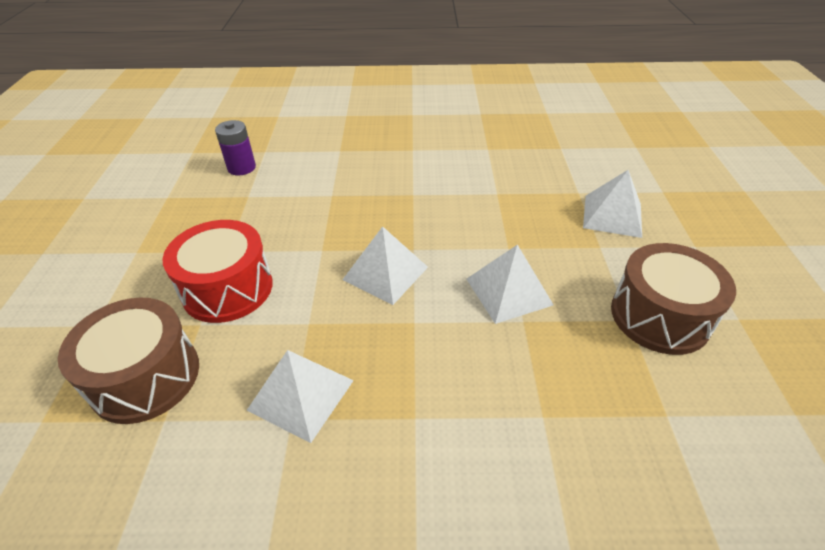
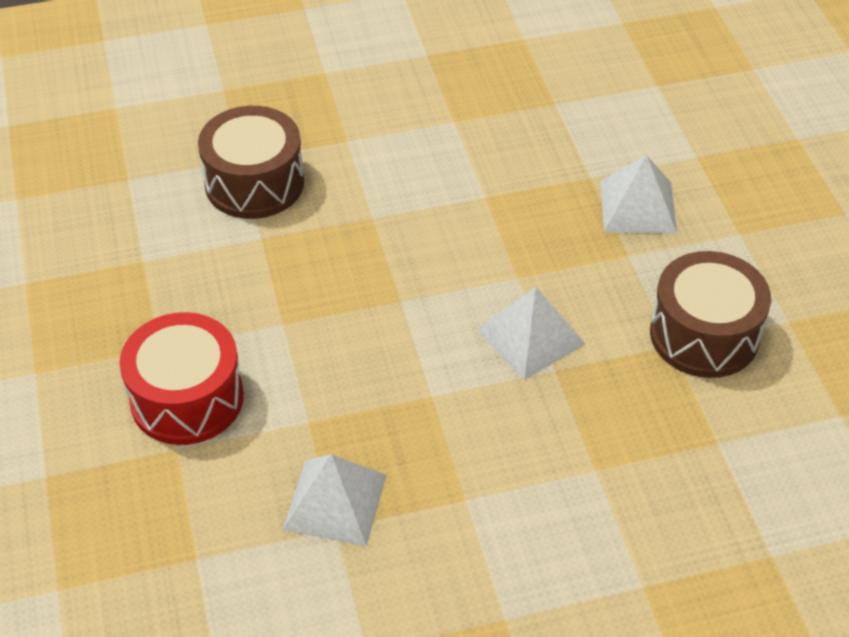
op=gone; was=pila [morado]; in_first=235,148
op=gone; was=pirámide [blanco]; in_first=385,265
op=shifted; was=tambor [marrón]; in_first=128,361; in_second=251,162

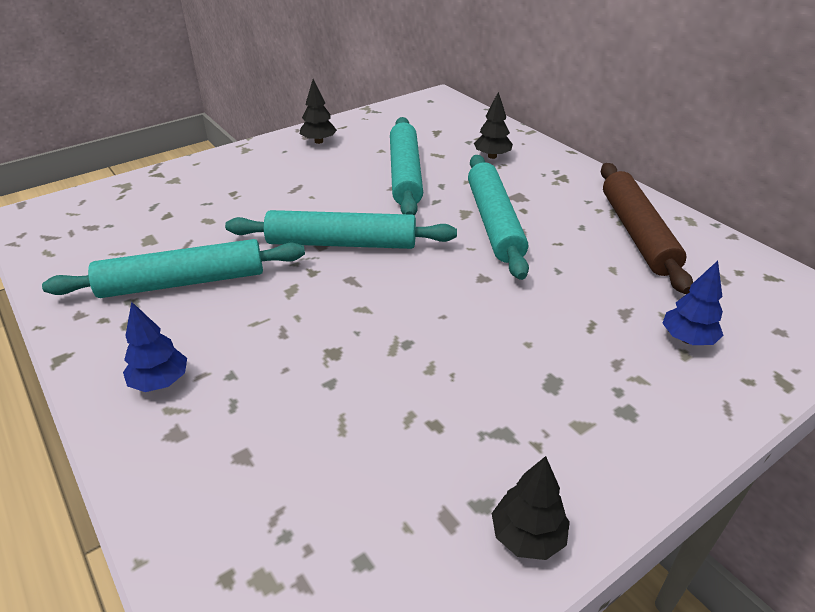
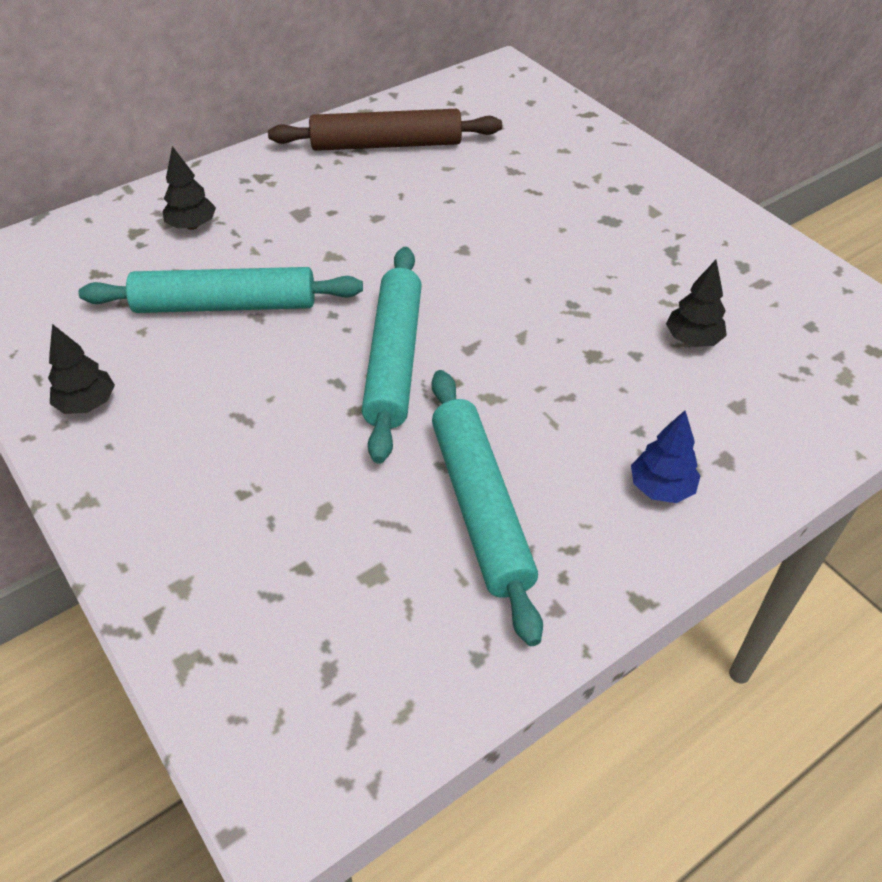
op=gone; was=rodillo [turquesa]; in_first=498,217
op=gone; was=árbol [azul]; in_first=693,303
op=shifted; was=árbol [negro]; in_first=531,508; in_second=696,303

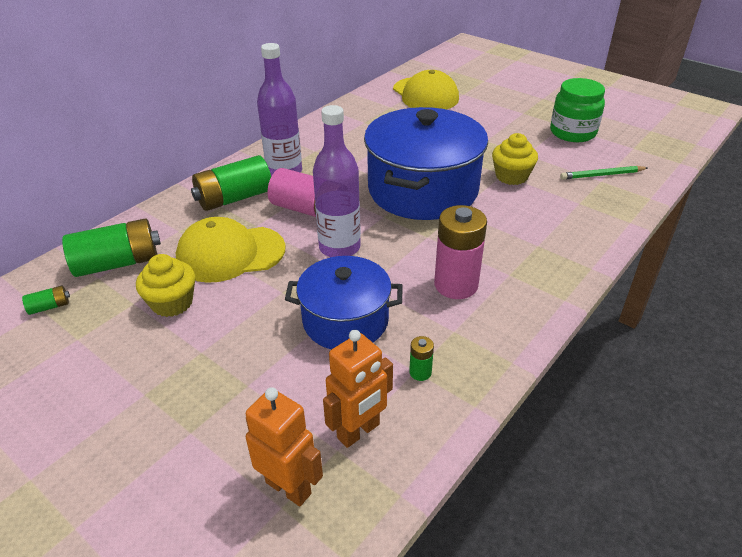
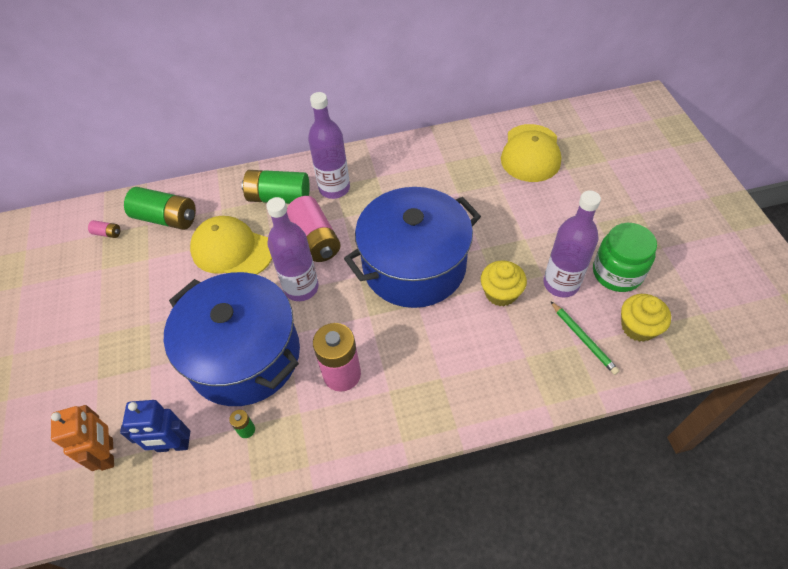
op=rotated; was=lápiz [verde]; in_first=604,173; in_second=585,338; clockwise=-150
op=shifted; was=magdalena [amarillo]; in_first=165,285; in_second=646,318
op=scaled; was=olla [azul]; in_first=344,302; in_second=232,339; ratio=1.64
op=repainted; was=pila [verde]; now=pila [rosa]; in_first=46,300; in_second=104,229
op=repainted; was=robot [naranja]; now=robot [azul]; in_first=358,389; in_second=155,426
op=new; now=botella [morado]; in_second=572,244

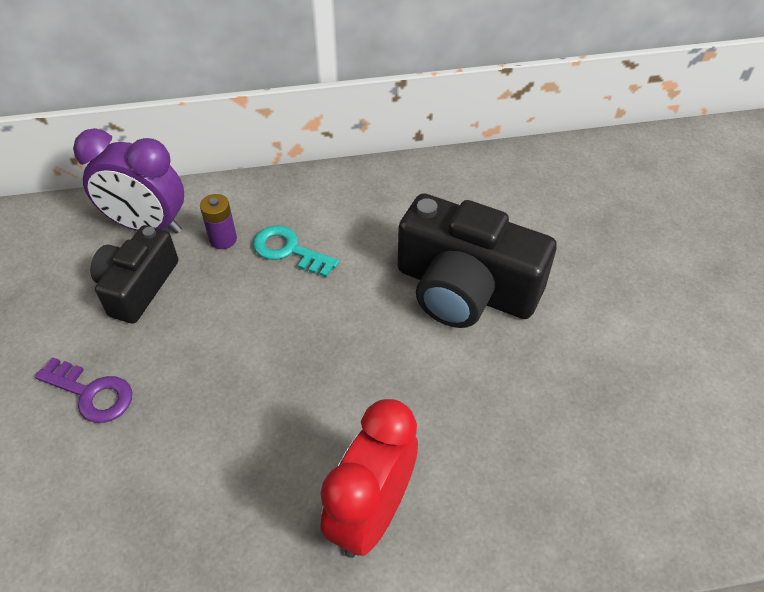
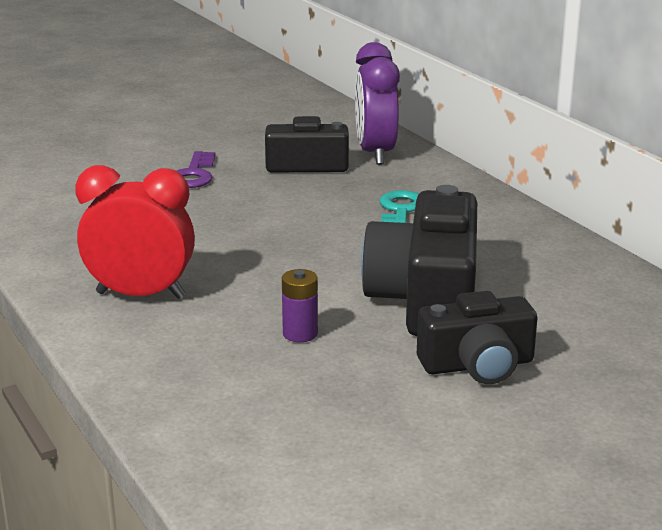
op=shifted; was=pila [morado]; in_first=218,221; in_second=300,305
op=new; now=cámara [negro]; in_second=477,337

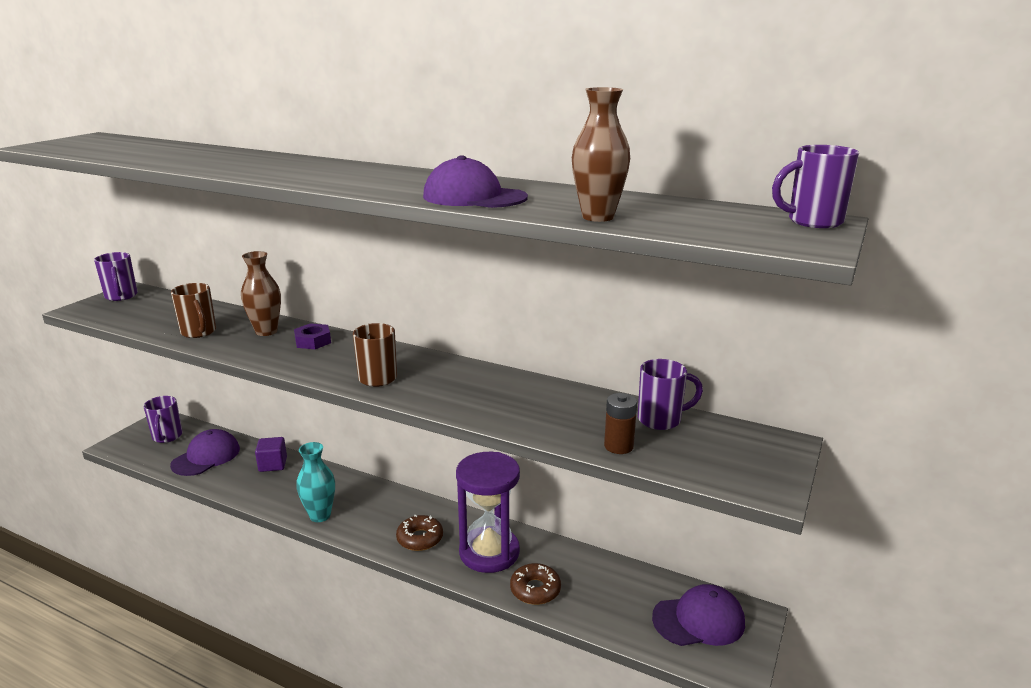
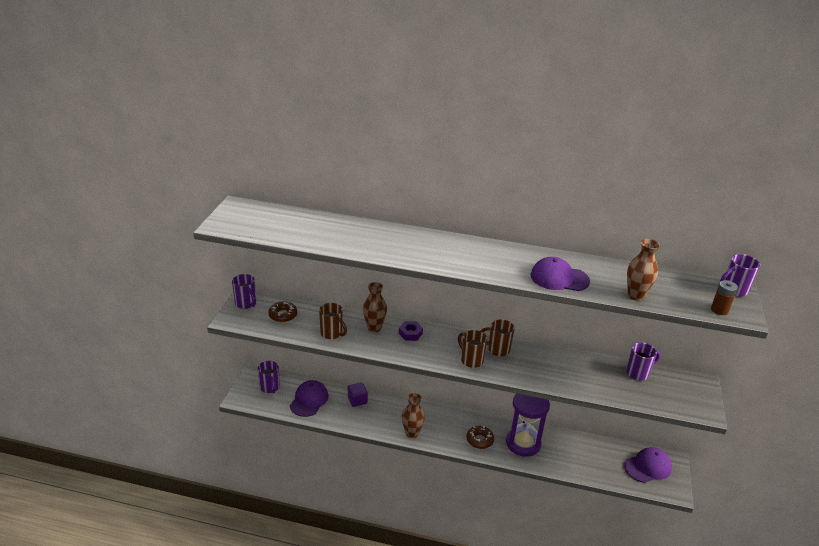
op=shifted; was=pila [marrón]; in_first=620,423; in_second=724,297
op=repainted; was=florero [turquesa]; now=florero [marrón]; in_first=315,482; in_second=413,415
op=shifted; was=rosquilla [marrón]; in_first=535,584; in_second=282,311
op=new; now=taza [marrón]; in_second=497,337

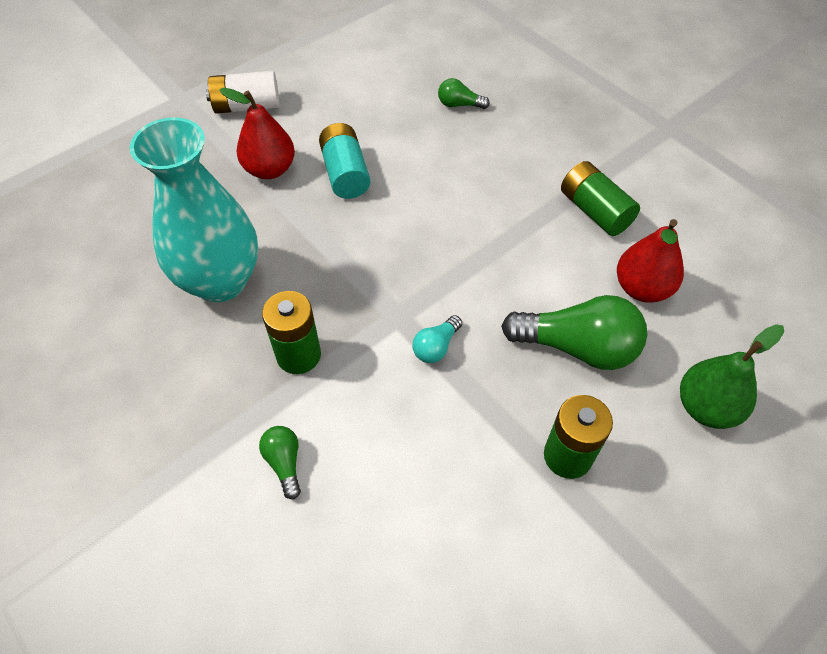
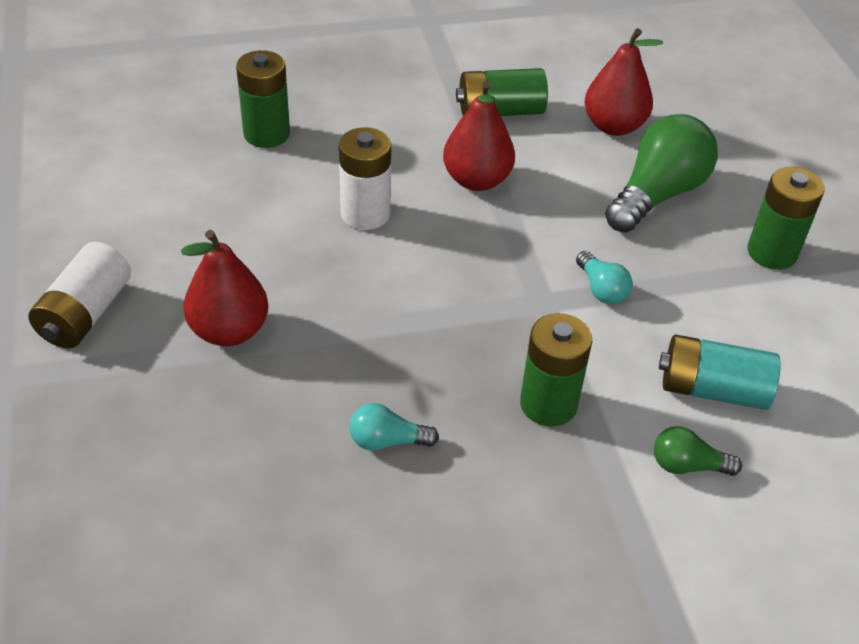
op=swapped; was=bombilla [verde]; now=pila [verde]; in_first=464,93; in_second=263,99
op=swapped; was=florero [turquesa]; now=bombilla [turquesa]; in_first=194,209; in_second=394,427
op=shifted; was=pila [turquesa]; in_first=344,161; in_second=720,372
op=gone; was=pera [verde]; in_first=732,376
op=new; now=pera [rojo]; in_second=479,136
op=new; now=pila [blanco]; in_second=365,178

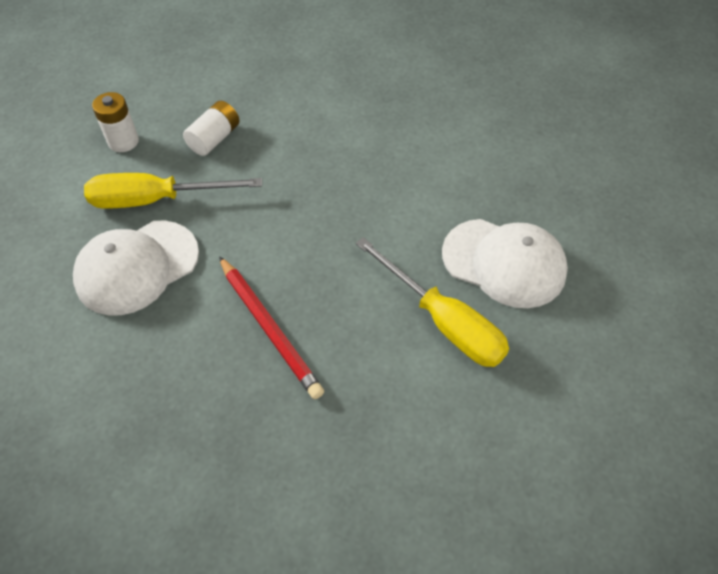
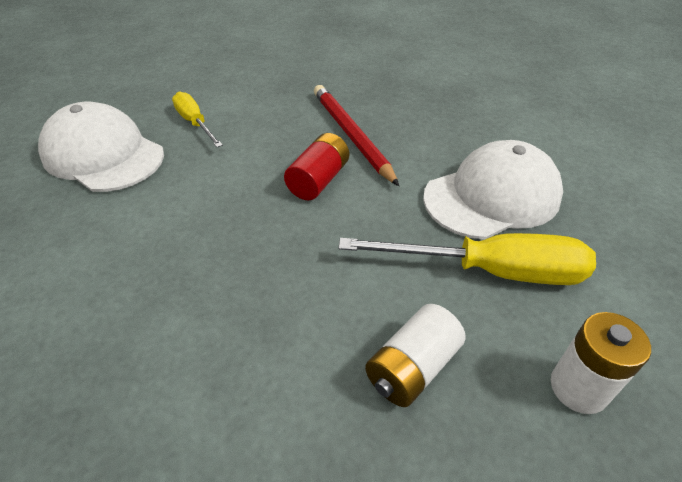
op=scaled; was=destornillador [amarillo]; in_first=432,302; in_second=197,119; ratio=0.58
op=new; now=pila [rojo]; in_second=316,167

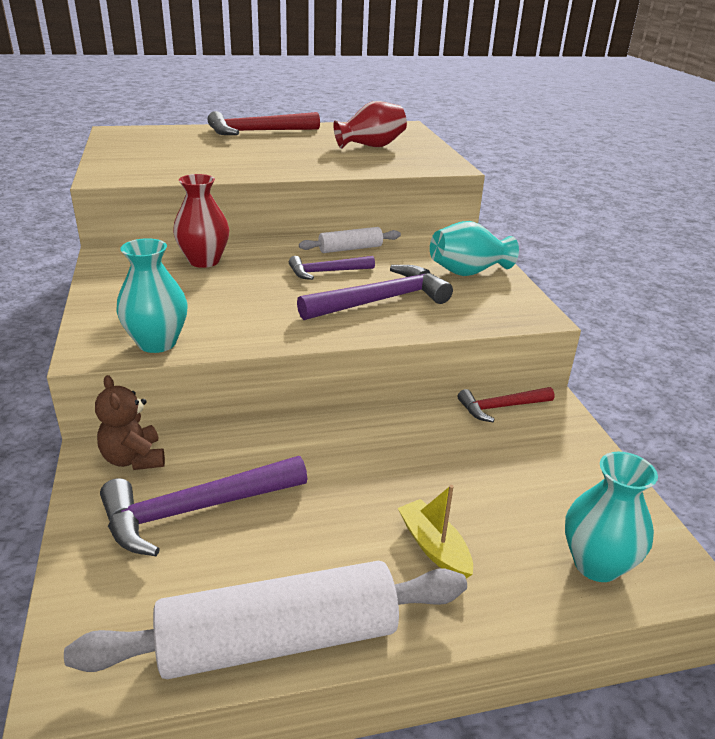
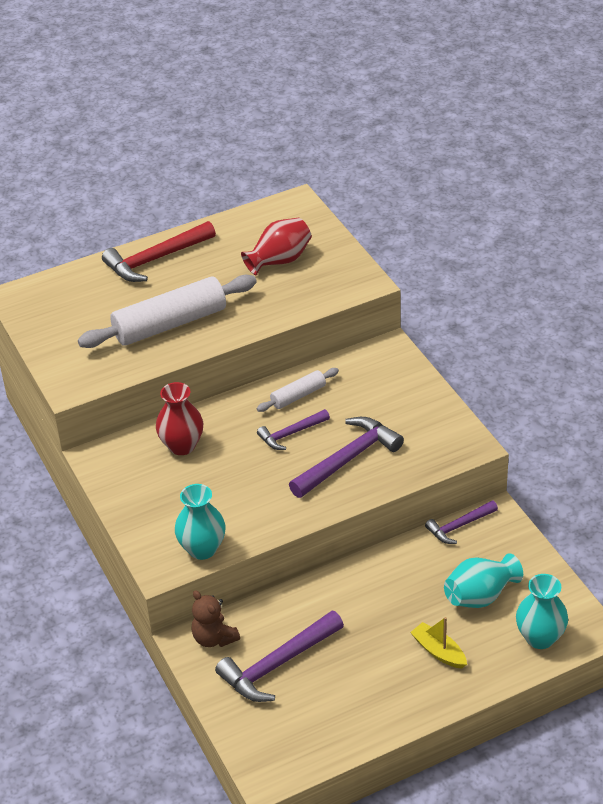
op=shifted; was=florero [turquesa]; in_first=474,248; in_second=483,580
op=repainted; was=martillo [rojo]; now=martillo [morado]; in_first=506,404; in_second=461,522
op=shifted; was=rodillo [blanco]; in_first=265,620; in_second=167,311

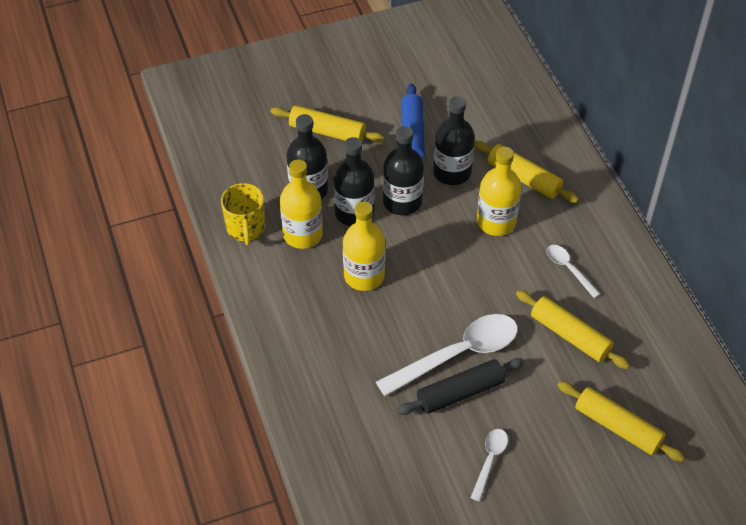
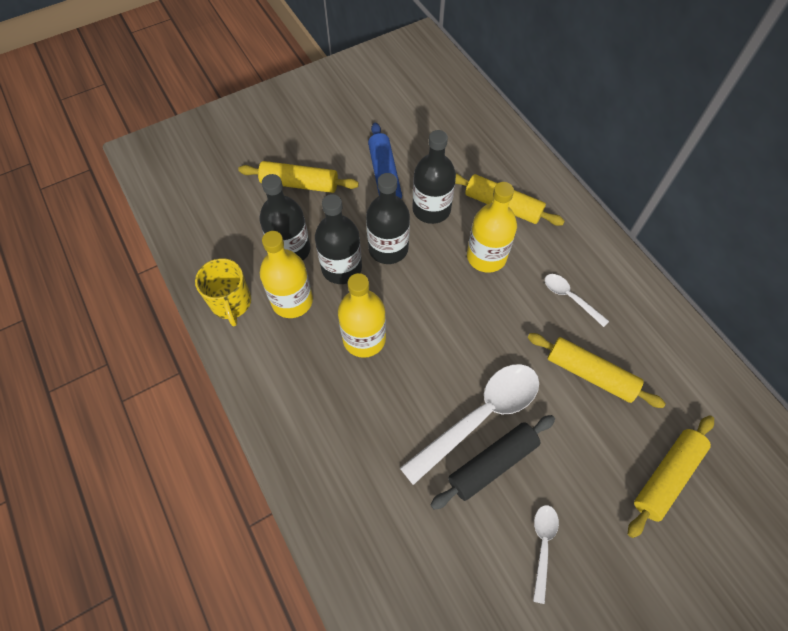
op=rotated; was=rodillo [amarillo]; in_first=621,421; in_second=671,476; clockwise=-75

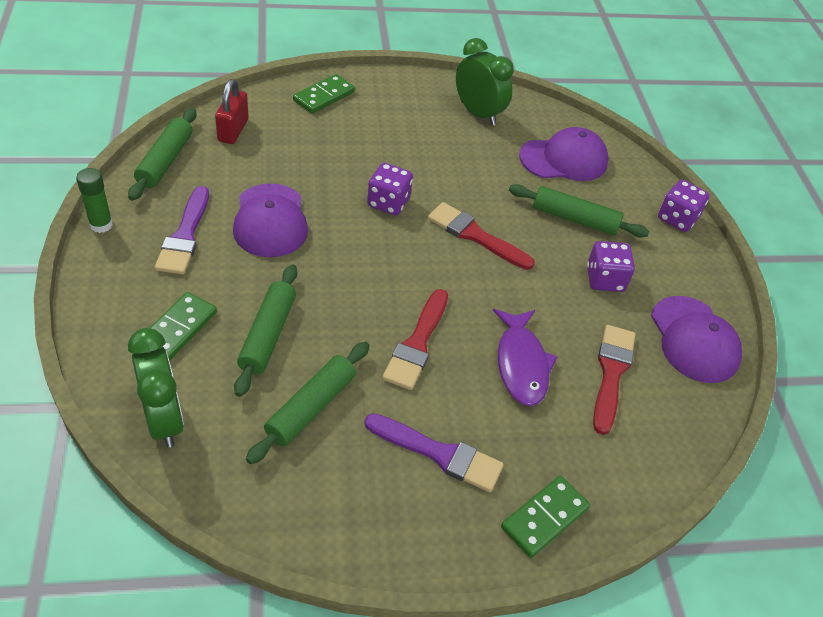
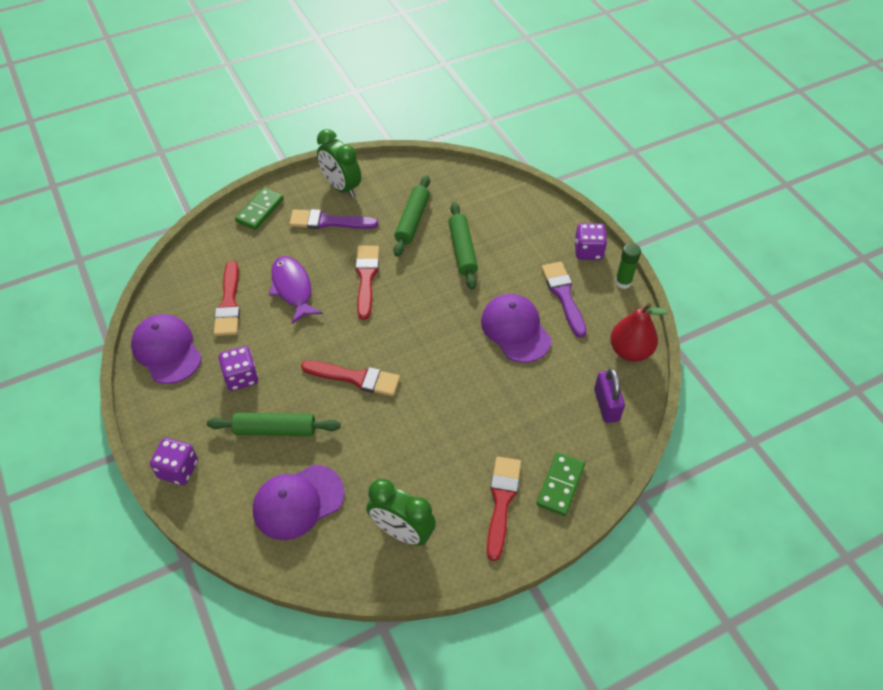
op=repainted; was=candado [rojo]; now=candado [morado]; in_first=232,111; in_second=609,395
op=swapped; was=rodillo [verde]; now=pera [rojo]; in_first=162,154; in_second=639,332
op=shifted; was=dado [morado]; in_first=390,189; in_second=590,241
op=gone; was=ficha de dominó [verde]; in_first=183,326
op=shifted; was=despertador [verde]; in_first=156,388; in_second=339,163
op=new; now=pincel [rojo]; in_second=504,509

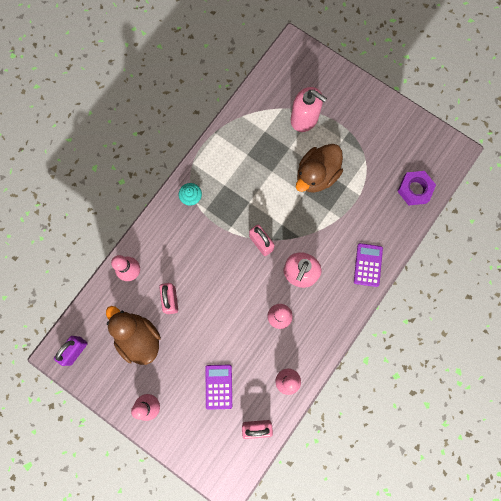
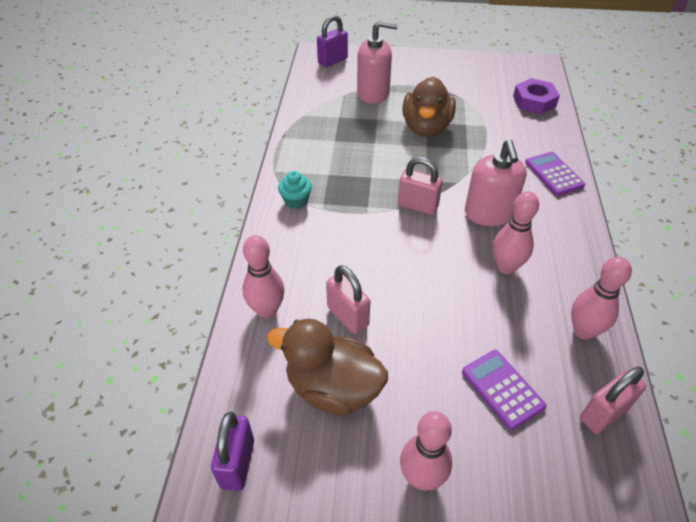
op=new; now=candado [morado]; in_second=332,41

